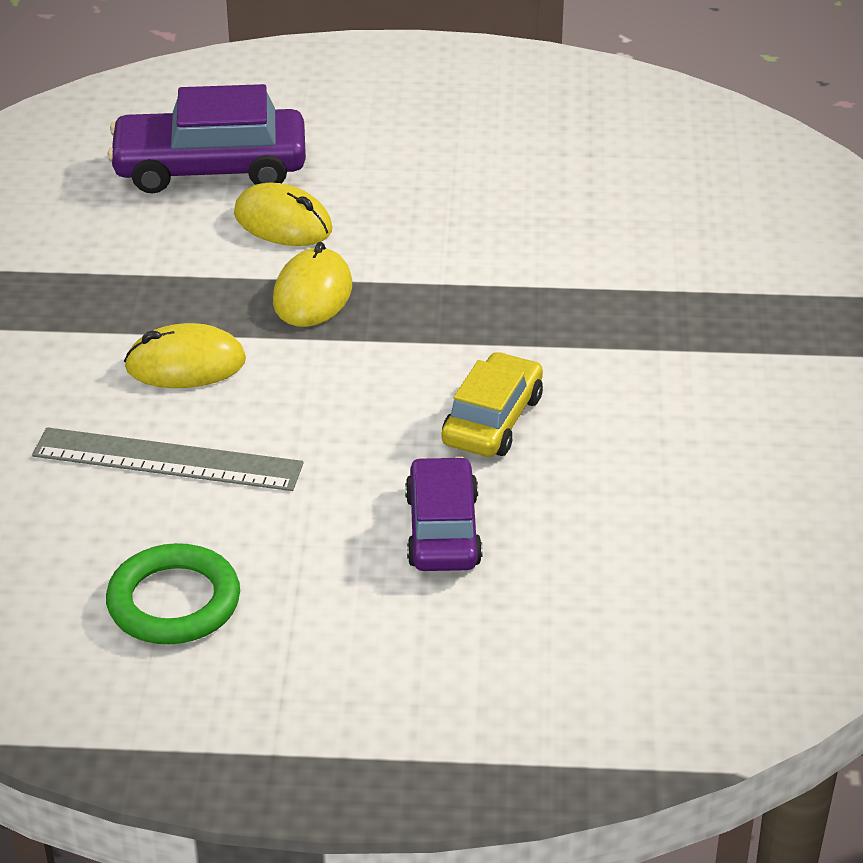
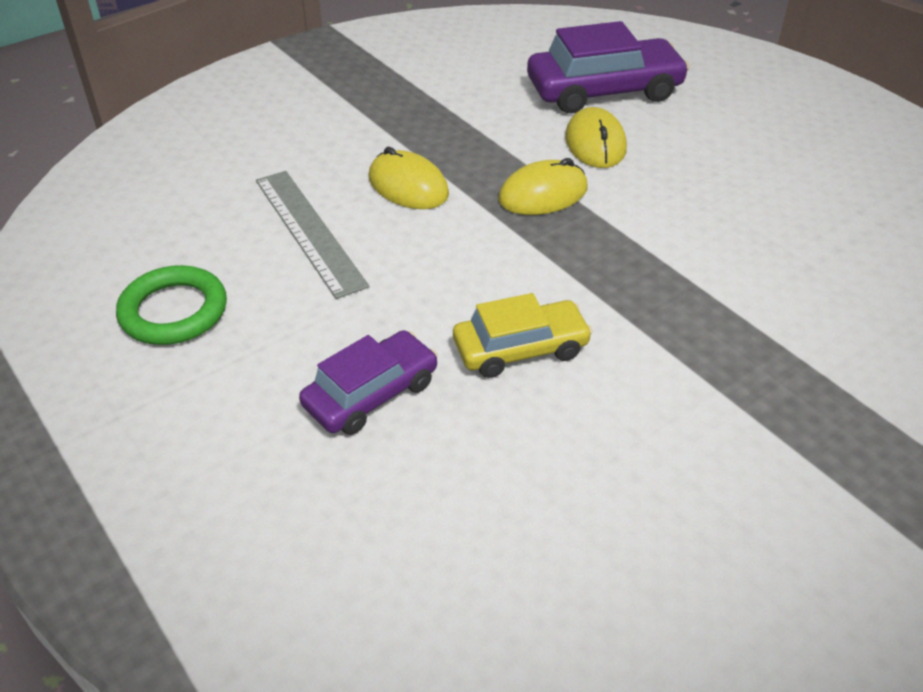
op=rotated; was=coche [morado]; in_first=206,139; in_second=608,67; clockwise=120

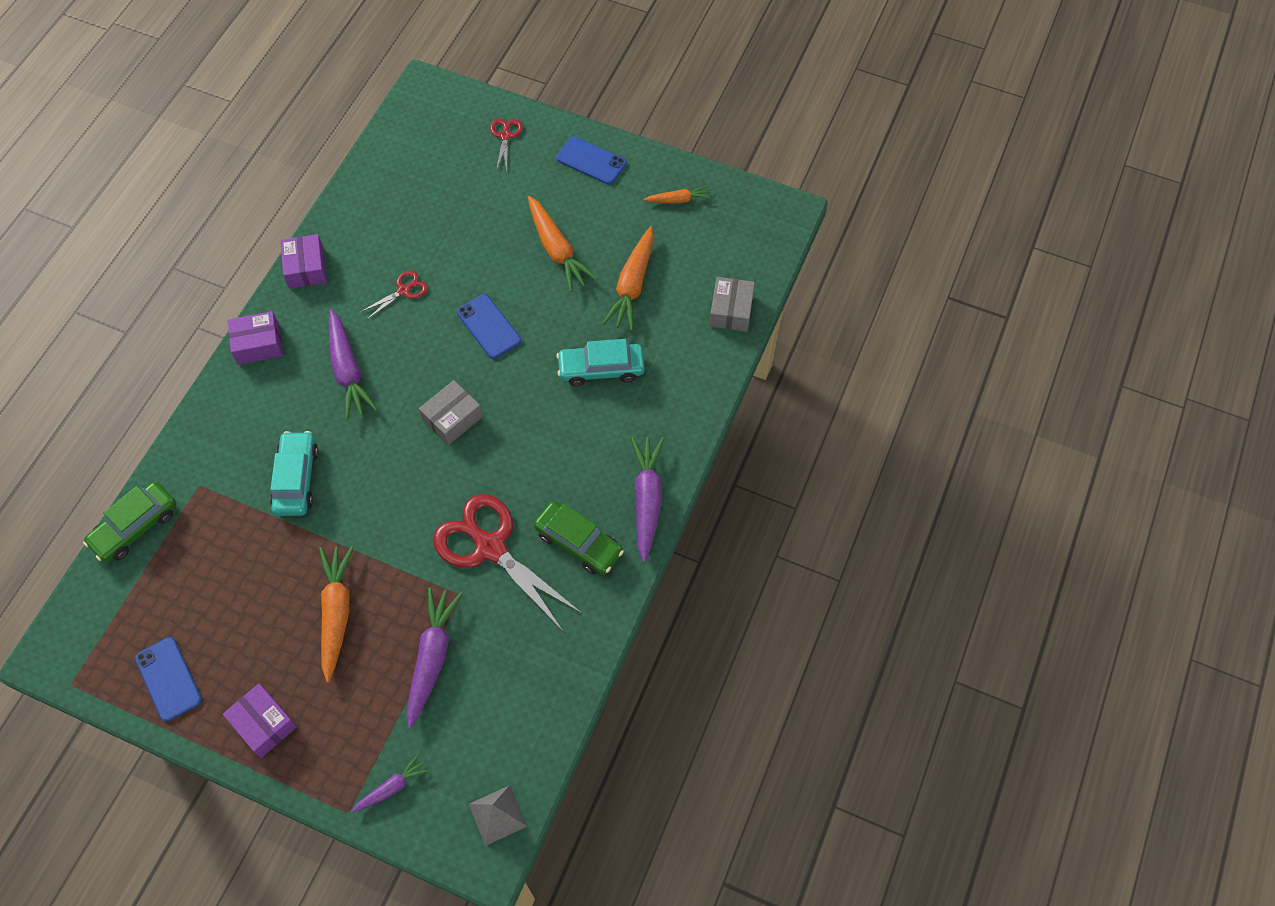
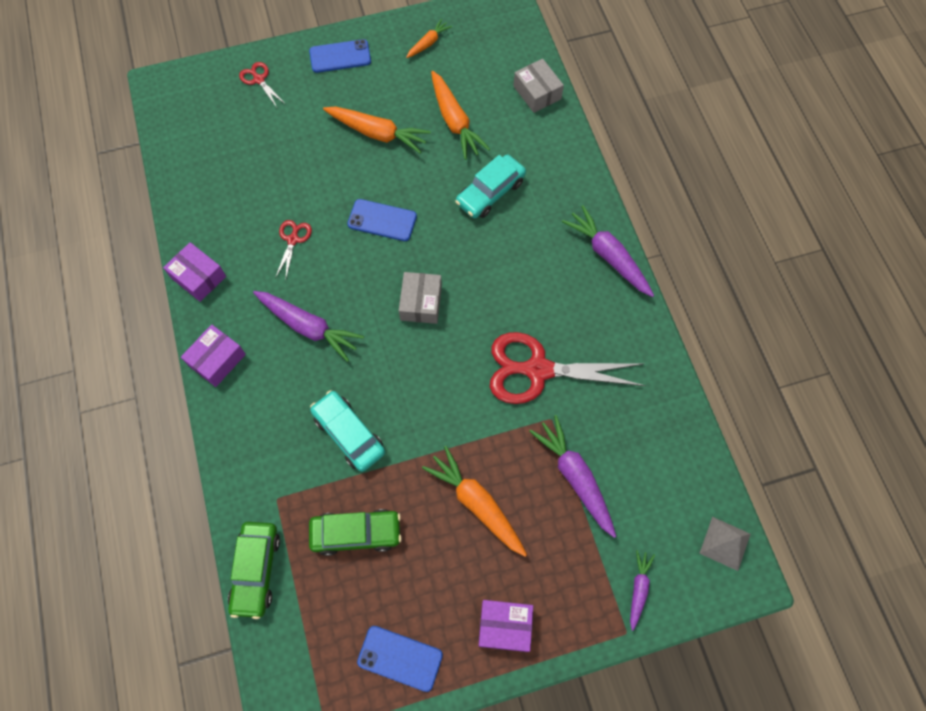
op=shifted; was=coche [verde]; in_first=579,538; in_second=355,532

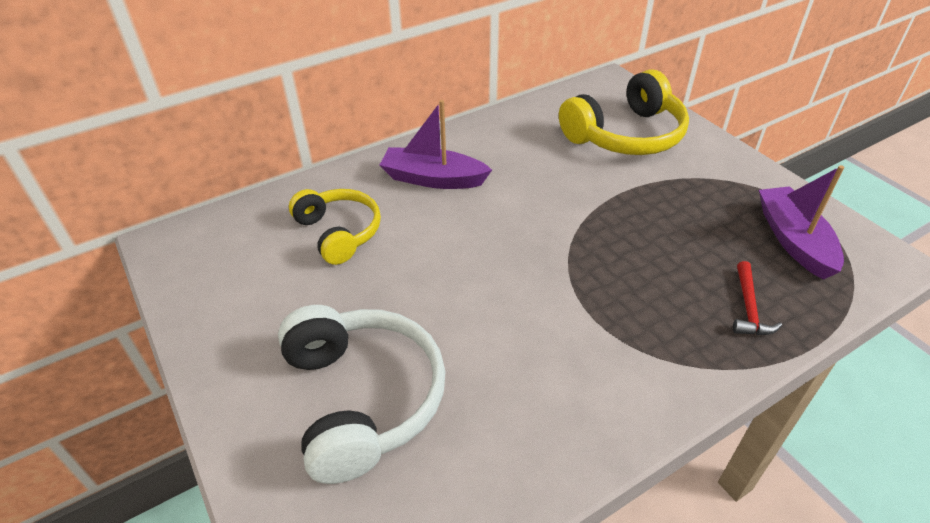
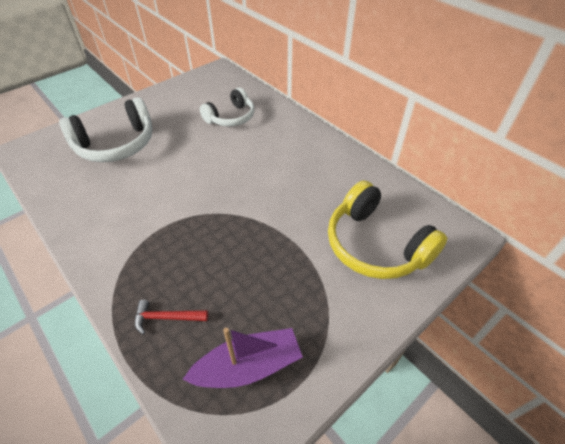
op=gone; was=barco [morado]; in_first=436,144
op=repainted; was=auriculares [amarillo]; now=auriculares [blanco]; in_first=335,227; in_second=227,107

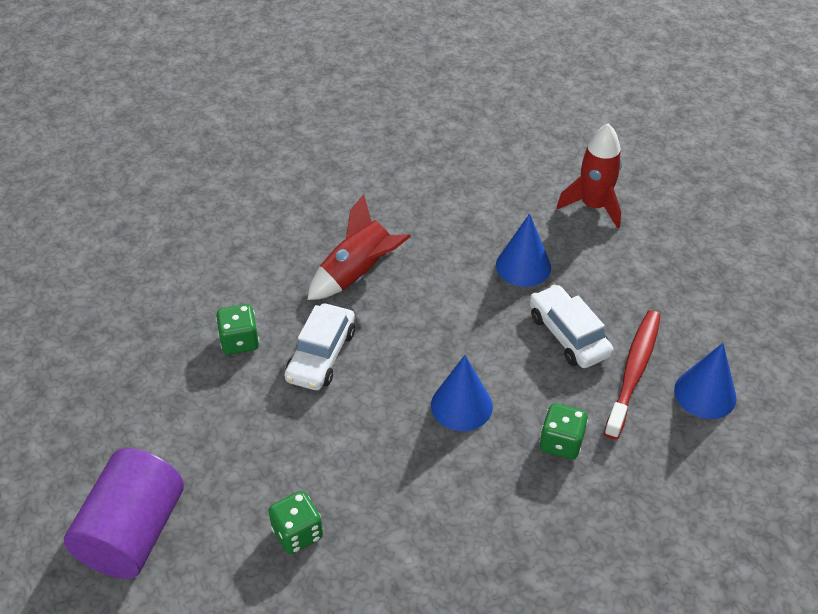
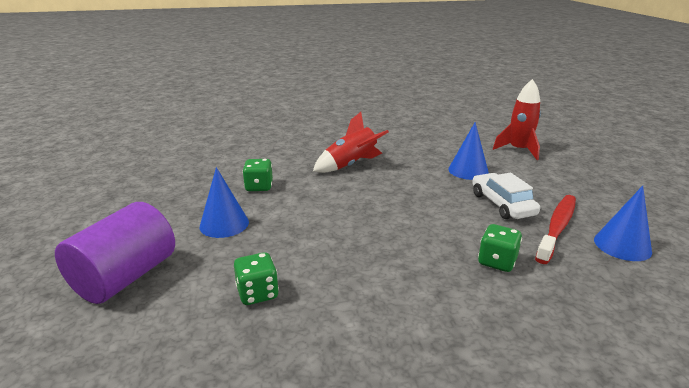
op=gone; was=coche [blanco]; in_first=319,346
op=shifted; was=cono [azul]; in_first=462,393; in_second=224,202

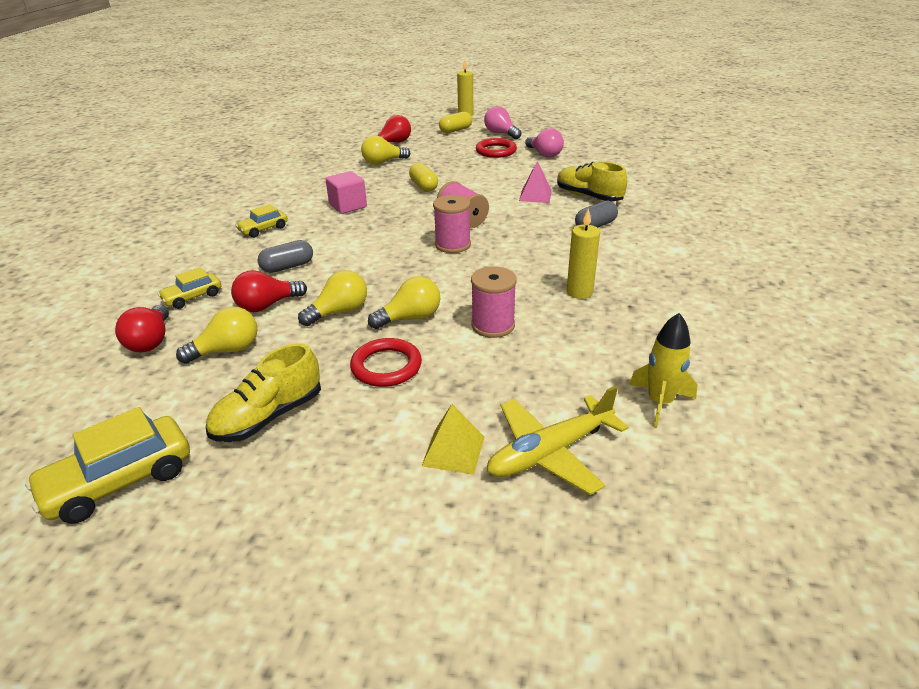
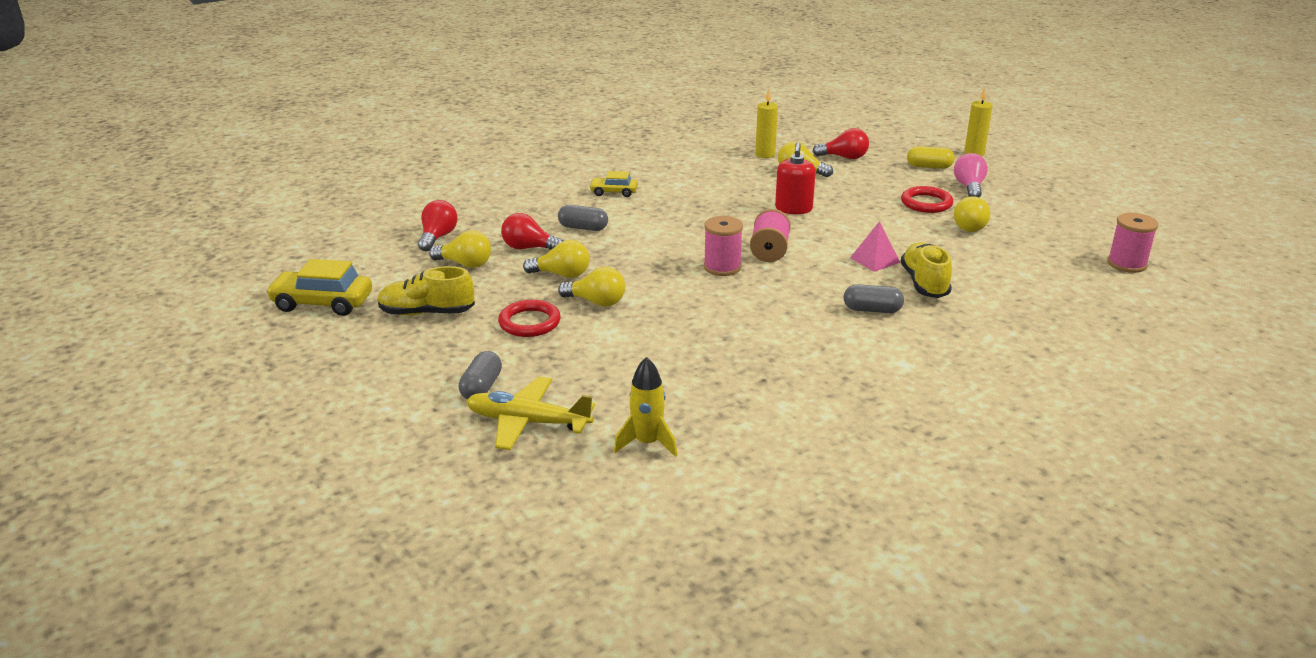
op=repainted; was=bombilla [rosa]; now=bombilla [amarillo]; in_first=544,143; in_second=972,214
op=swapped; was=cápsula [amarillo]; now=dispensador de jabón [rojo]; in_first=423,177; in_second=795,178
op=gone; was=cubo [rosa]; in_first=346,192
op=shifted; was=vela [amarillo]; in_first=583,253; in_second=766,123
op=shifted; was=carrete [rosa]; in_first=494,302; in_second=1132,243
op=gone; was=coche [amarillo]; in_first=189,288
op=rotated; was=bombilla [rojo]; in_first=142,328; in_second=437,225; clockwise=150
op=swapped; was=pirámide [amarillo]; now=cápsula [gris]; in_first=453,439; in_second=480,375

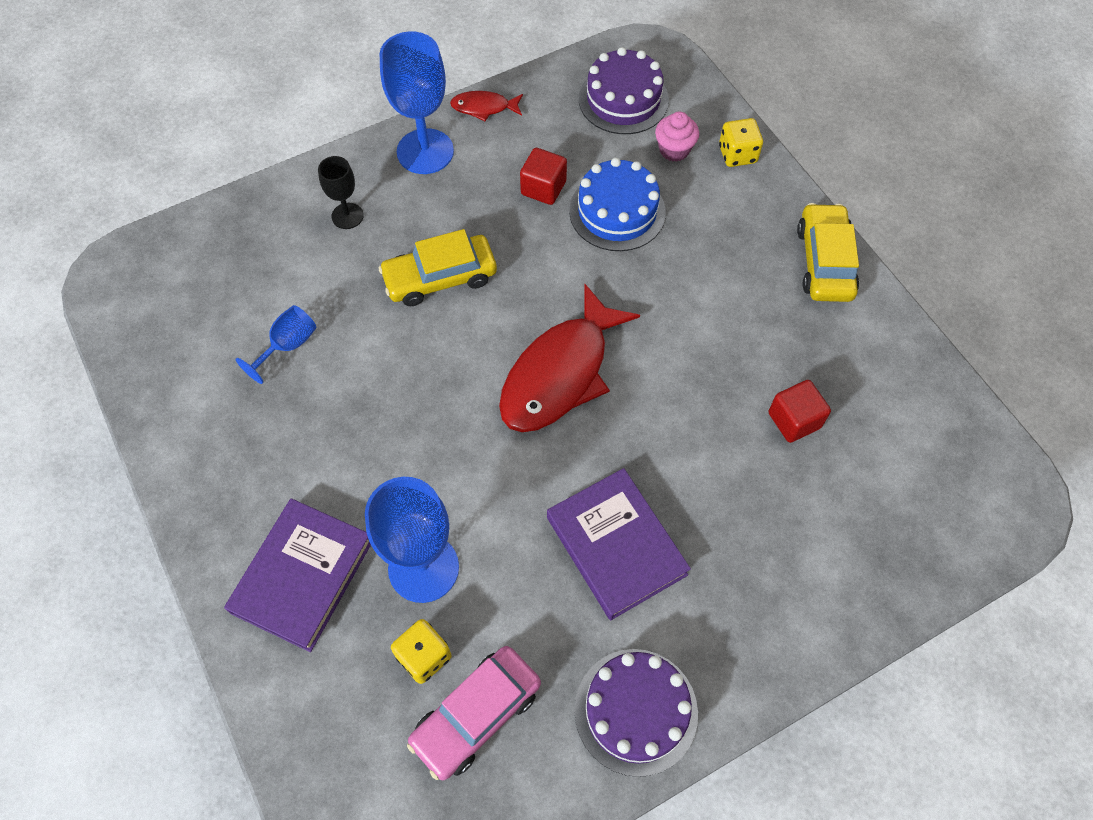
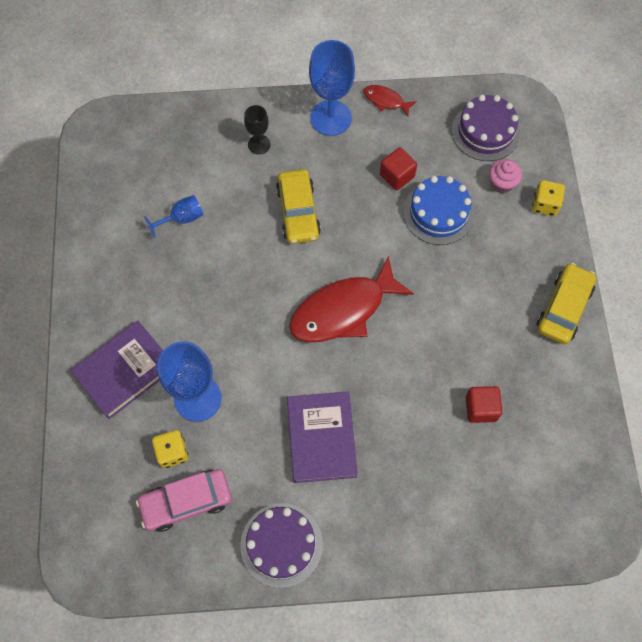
op=rotated; was=coche [amarillo]; in_first=438,267; in_second=298,206; clockwise=-105

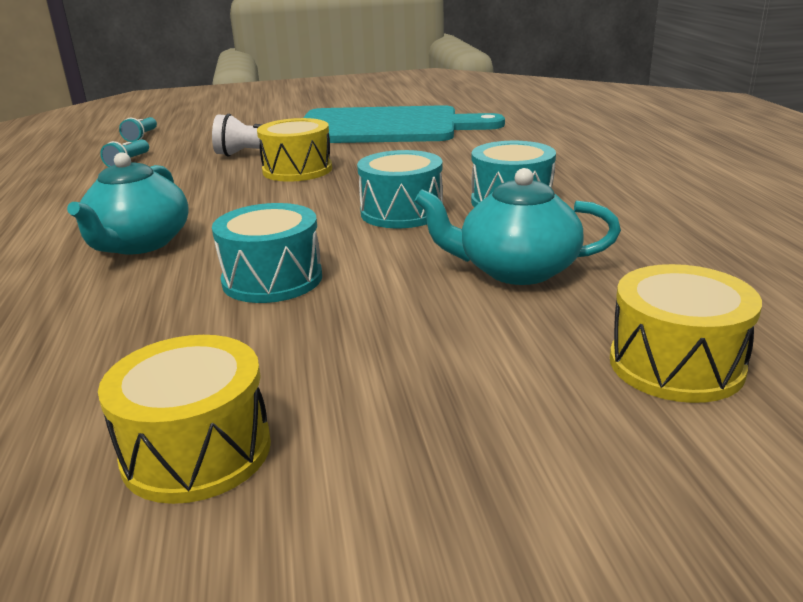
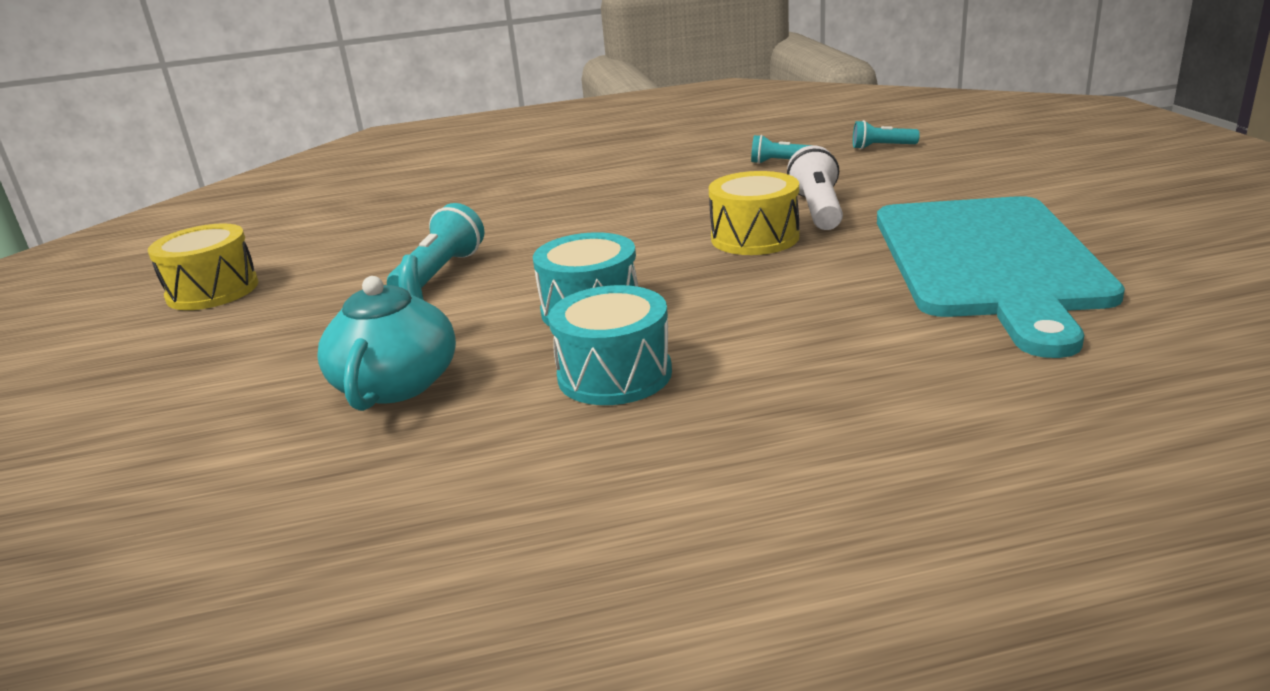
op=gone; was=tetera [turquesa]; in_first=128,203
op=swapped; was=tambor [turquesa]; now=lámpara de mano [turquesa]; in_first=267,253; in_second=435,245
op=gone; was=tambor [amarillo]; in_first=686,333

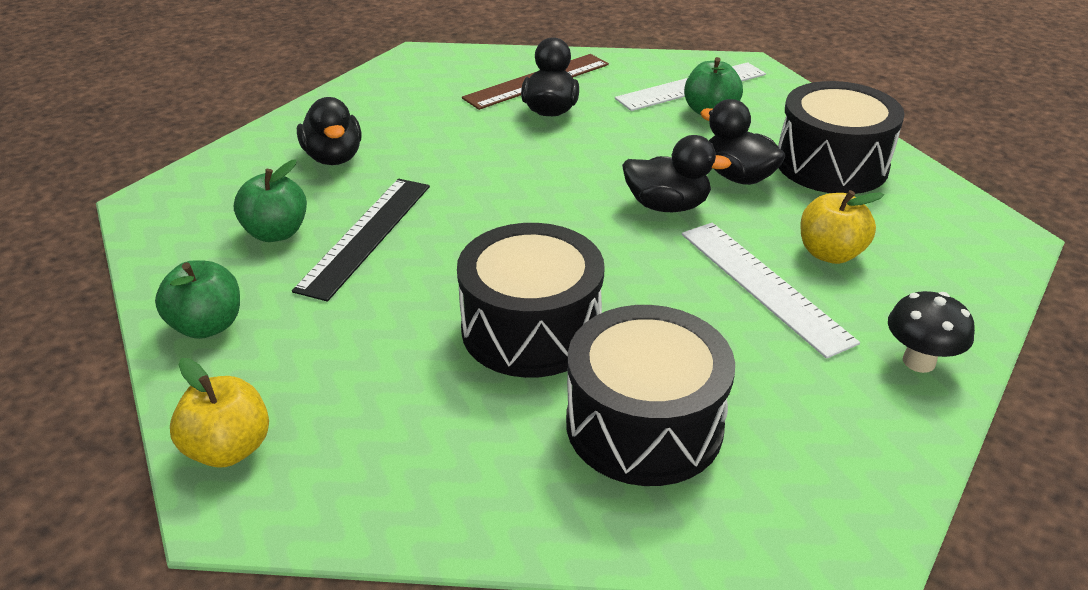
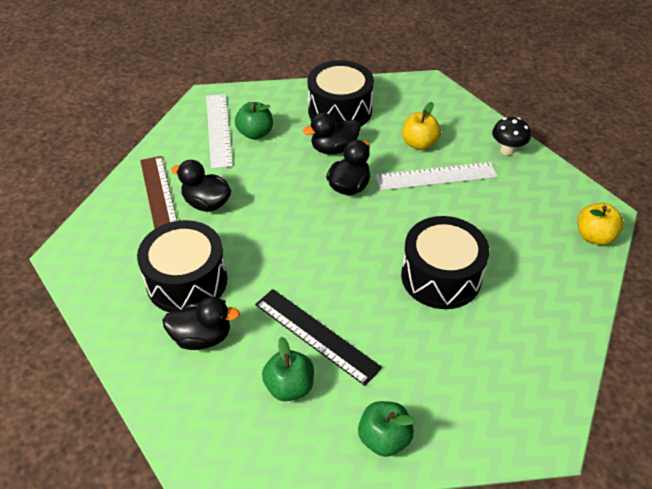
op=shifted; was=tambor [negro]; in_first=650,395; in_second=182,266
op=shifted; was=manzana [amarillo]; in_first=219,412; in_second=600,224

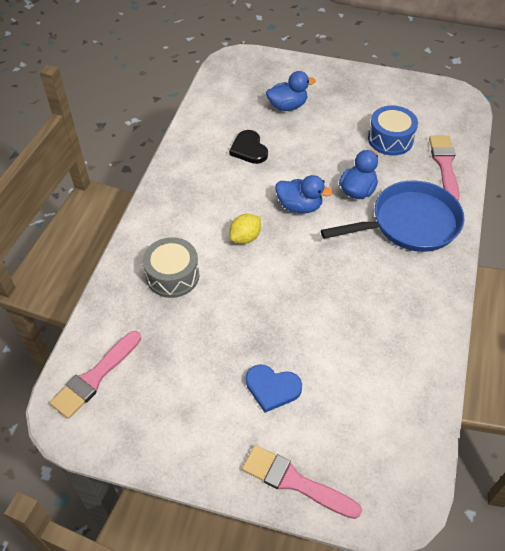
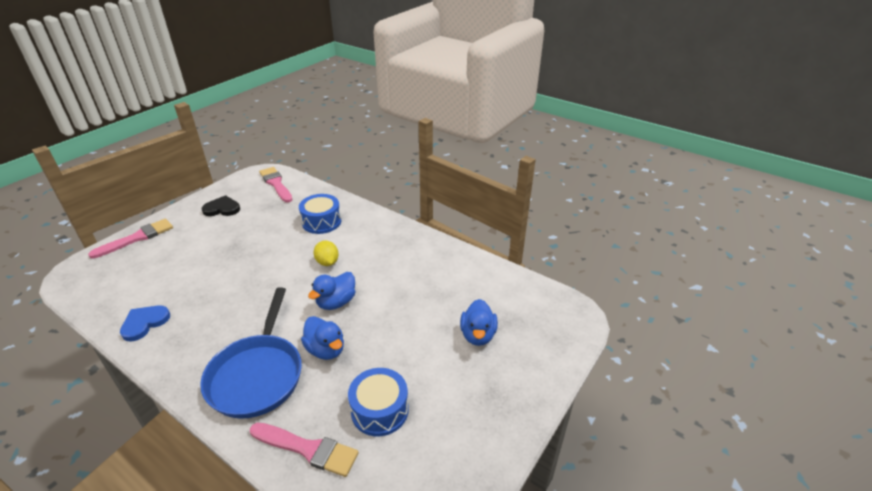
op=shifted; was=corazón [negro]; in_first=248,147; in_second=221,205
op=repainted; was=tambor [gris]; now=tambor [azul]; in_first=171,267; in_second=320,214
op=shifted; was=corazón [azul]; in_first=274,389; in_second=145,323

